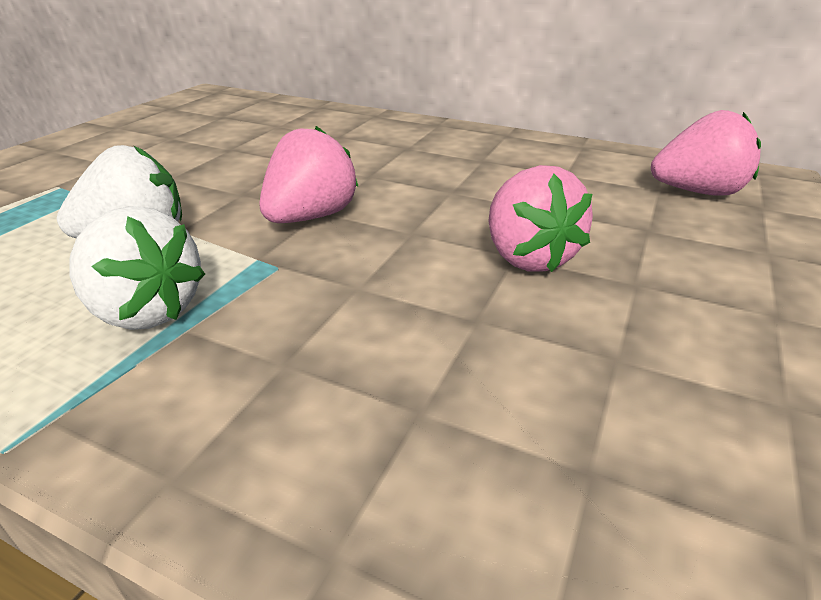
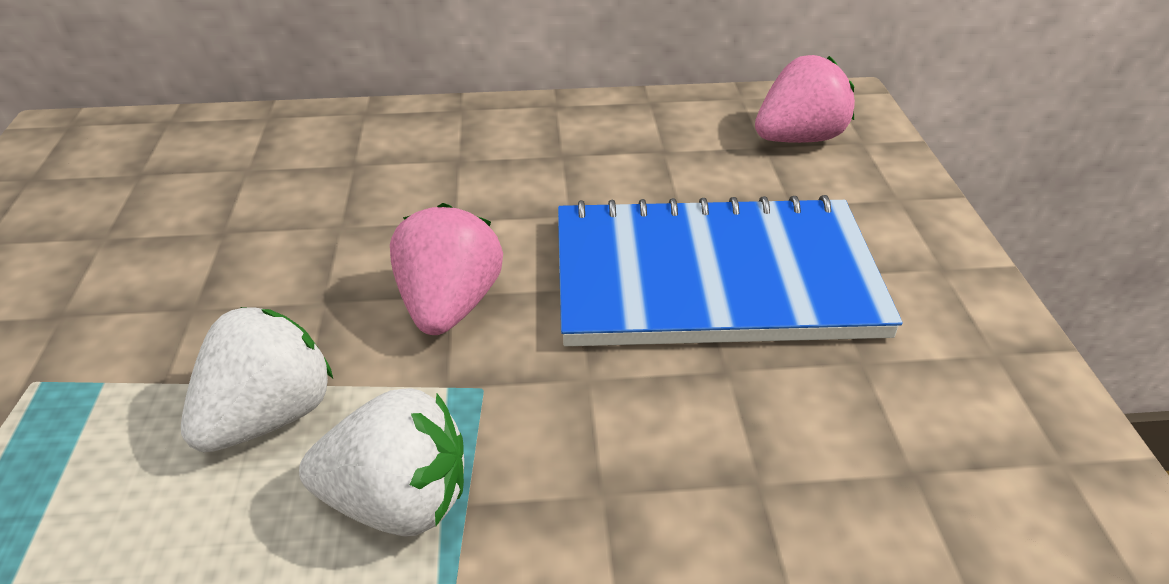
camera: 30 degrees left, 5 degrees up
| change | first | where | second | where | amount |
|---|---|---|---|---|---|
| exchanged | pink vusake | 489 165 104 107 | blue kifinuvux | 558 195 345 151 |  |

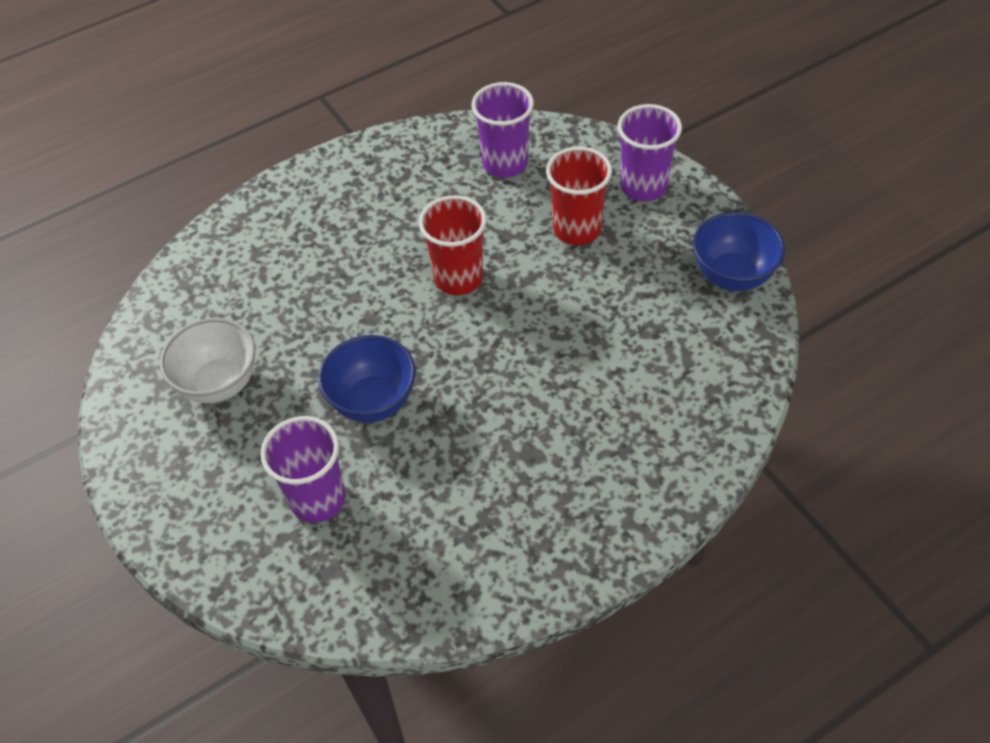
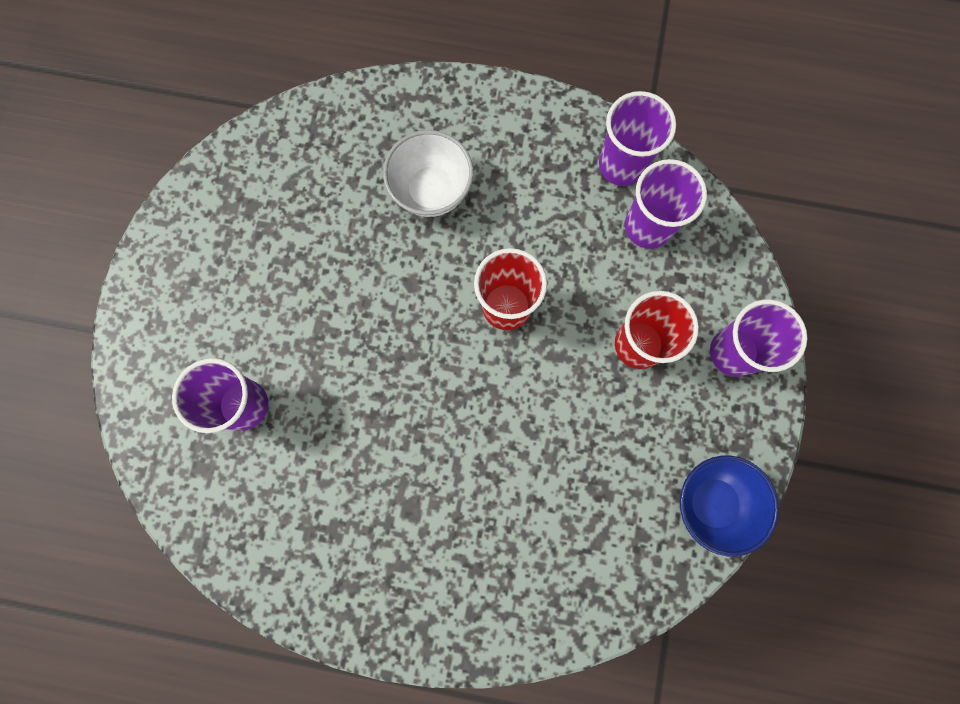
camera: 40 degrees right, 25 degrees up
| change | first | where | second | where | amount |
|---|---|---|---|---|---|
| relocated | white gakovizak | 160 318 96 85 |  | 383 130 90 87 |  |
| missing | blue gakovizak | 318 335 98 88 |  |  |  |
| appeared |  |  | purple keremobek | 599 91 77 95 |  |

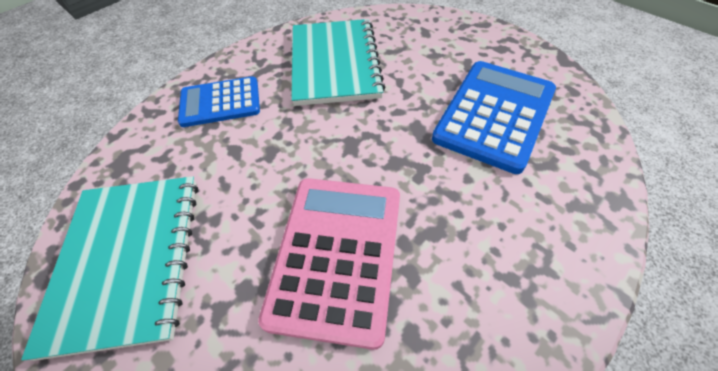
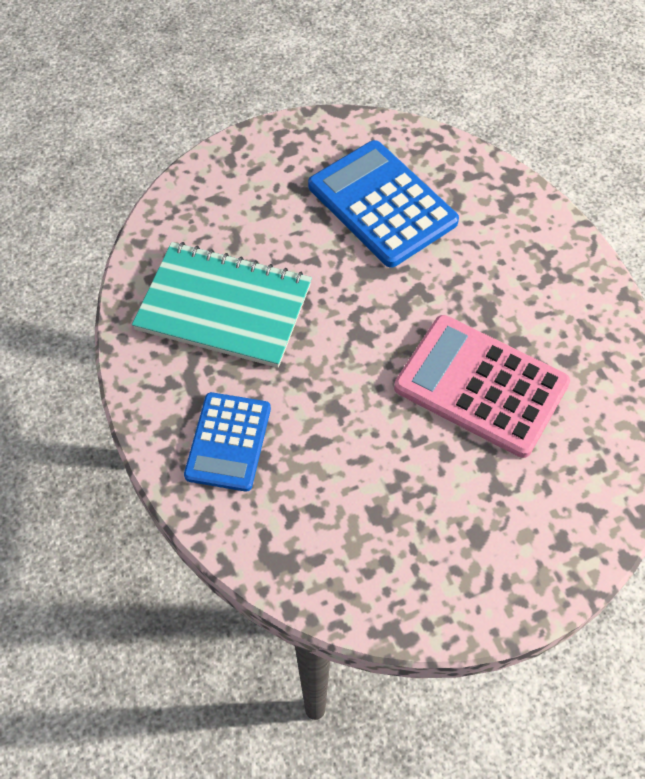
camera: 70 degrees left, 5 degrees up
| change | first | where | second | where | amount |
|---|---|---|---|---|---|
| missing | turquoise kifinuvux | 21 176 177 185 |  |  |  |

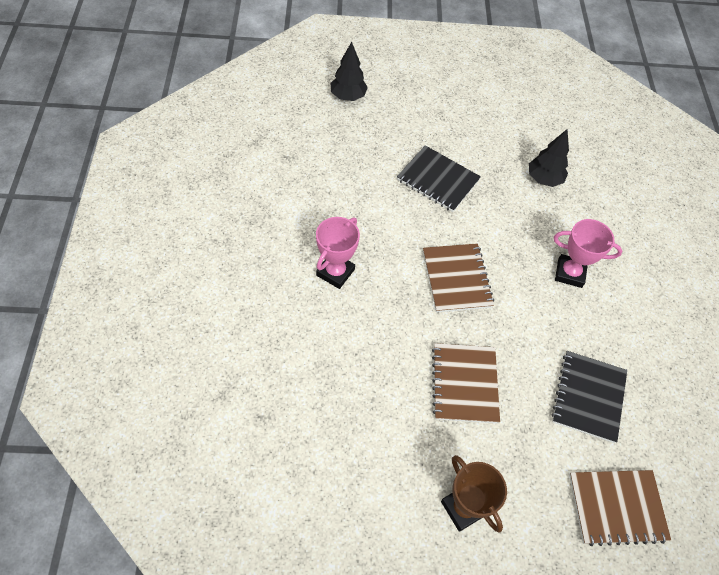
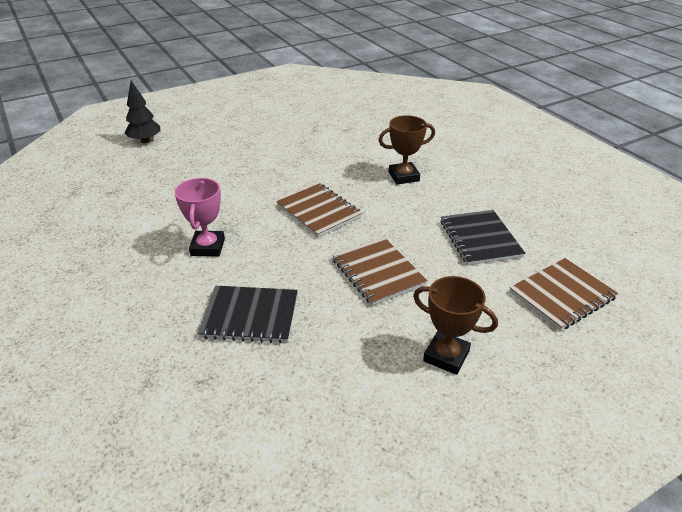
camera: 25 degrees left, 20 degrees down
| change | first | where | second | where | amount |
|---|---|---|---|---|---|
| relocated | black kifinuvux | 397 145 84 67 |  | 198 286 100 57 |  |
| missing | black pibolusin | 529 129 40 58 |  |  |  |
| colour | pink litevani | 554 219 68 69 | brown litevani | 378 115 57 69 |  |

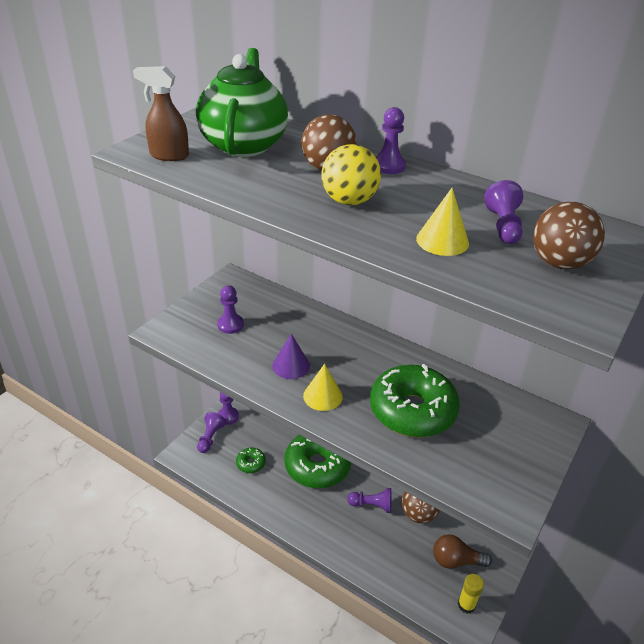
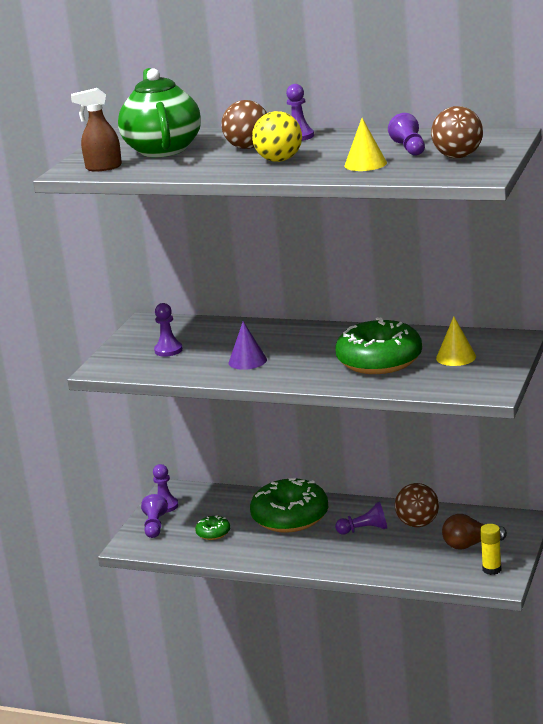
camera: 10 degrees left, 15 degrees down
| change | first | where | second | where | amount |
|---|---|---|---|---|---|
| relocated | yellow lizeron | 303 364 40 47 |  | 436 316 40 50 |  |

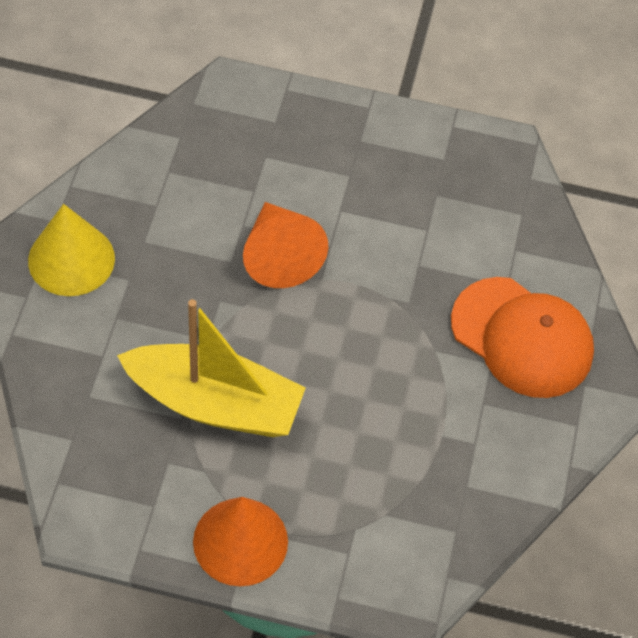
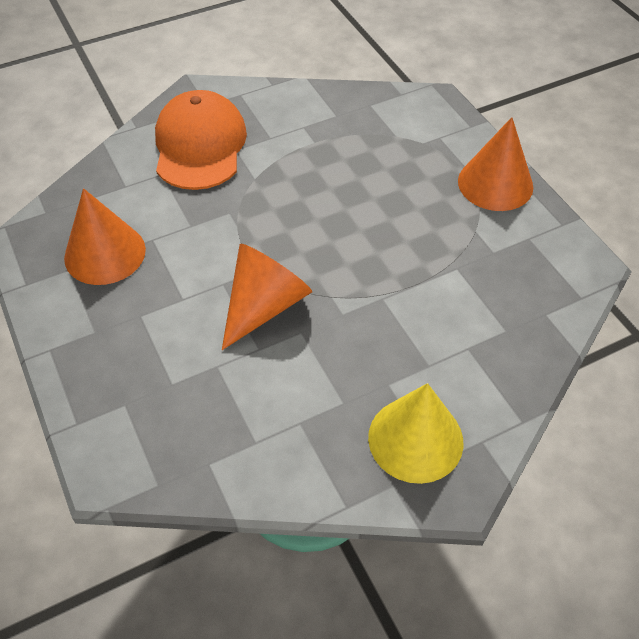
camera: 125 degrees left, 5 degrees down
| change | first | where | second | where | amount |
|---|---|---|---|---|---|
| missing | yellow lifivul | 117 299 189 138 |  |  |  |
| appeared |  |  | orange lizeron | 64 188 82 97 |  |

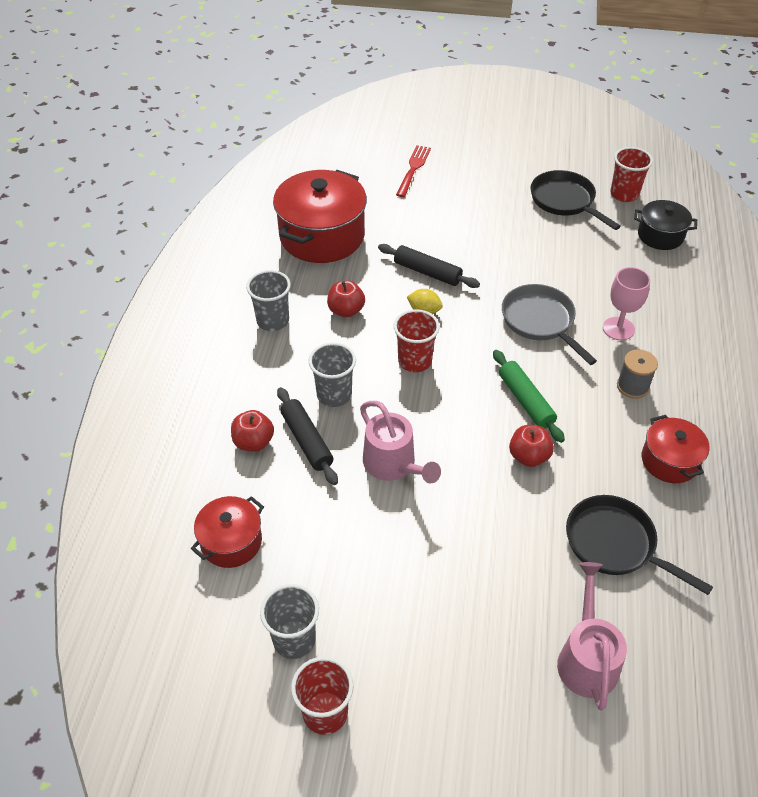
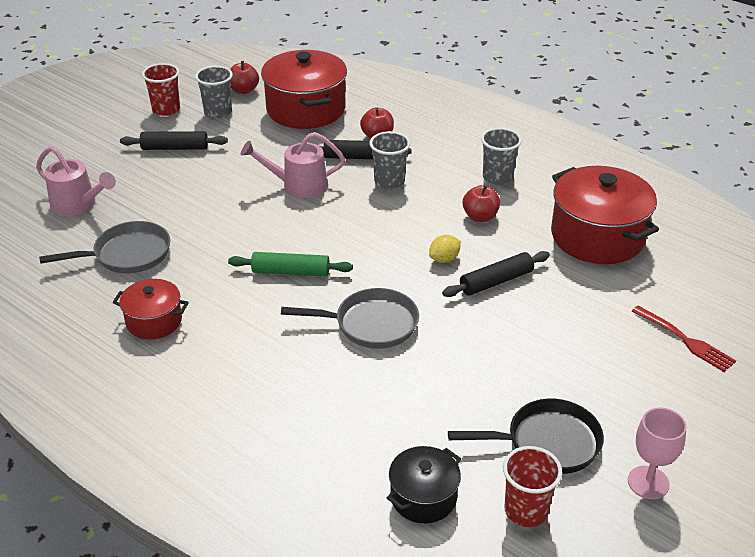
camera: 120 degrees right, 10 degrees down
| change | first | where | second | where | amount |
|---|---|---|---|---|---|
| size | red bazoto | 191 496 73 72 |  | 261 50 86 79 | x1.85 |
| missing | red keremobek | 394 309 46 63 |  |  |  |
| relocated | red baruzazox | 509 425 45 42 |  | 230 61 29 33 |  |
| colour | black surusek | 566 495 147 100 | grey surusek | 39 221 131 53 |  |
| relocated | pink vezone | 603 267 47 73 |  | 628 408 58 91 |  |
| missing | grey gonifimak | 617 349 41 50 |  |  |  |
| appeared |  |  | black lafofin | 120 131 108 19 |  |

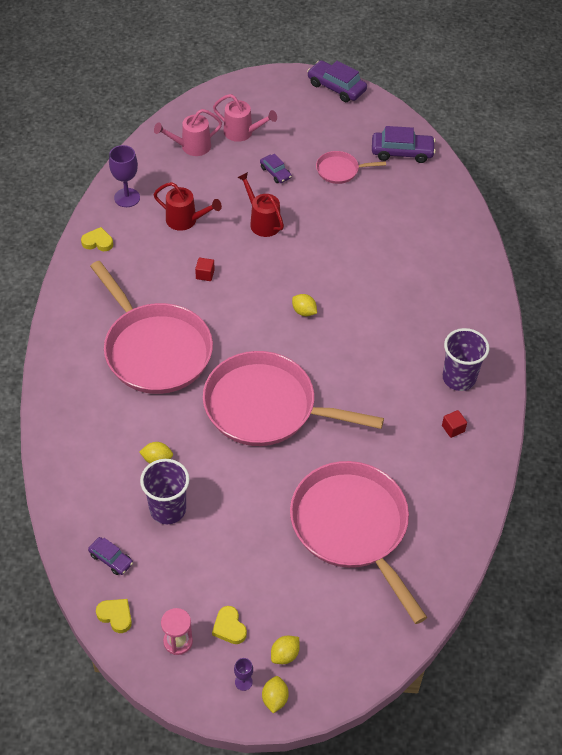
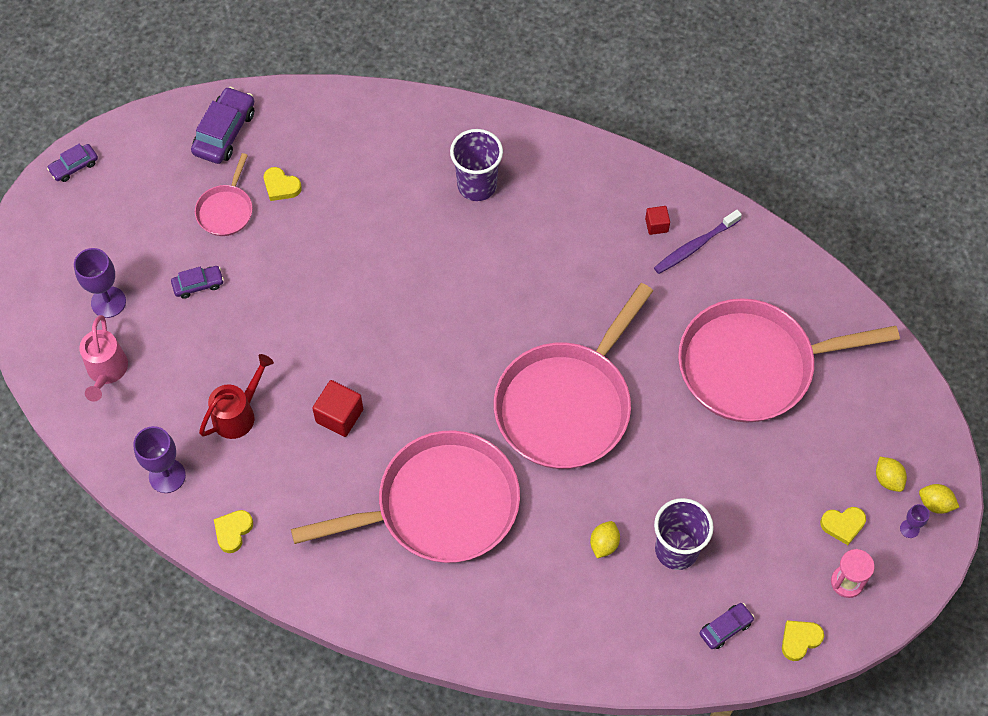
camera: 70 degrees left, 10 degrees up
| change | first | where | second | where | amount |
|---|---|---|---|---|---|
| size | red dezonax | 195 258 20 23 |  | 312 380 51 57 | x1.70 |
| exchanged | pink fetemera | 213 94 64 48 | purple vezone | 74 248 52 70 |  |
| missing | red fetemera | 237 172 47 65 |  |  |  |
| missing | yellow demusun | 292 294 25 22 |  |  |  |
| size | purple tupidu | 307 60 60 42 |  | 47 144 51 38 | x0.58 |
| relocated | purple keremobek | 443 328 46 63 |  | 450 129 53 72 |  |
| appeared |  |  | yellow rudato | 264 167 38 34 |  |
| appeared |  |  | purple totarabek | 654 210 88 64 |  |

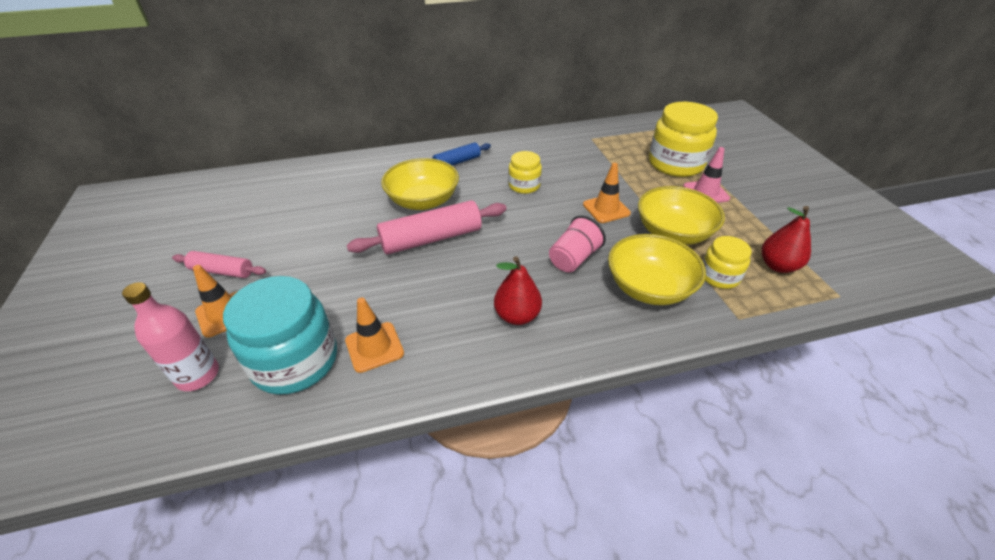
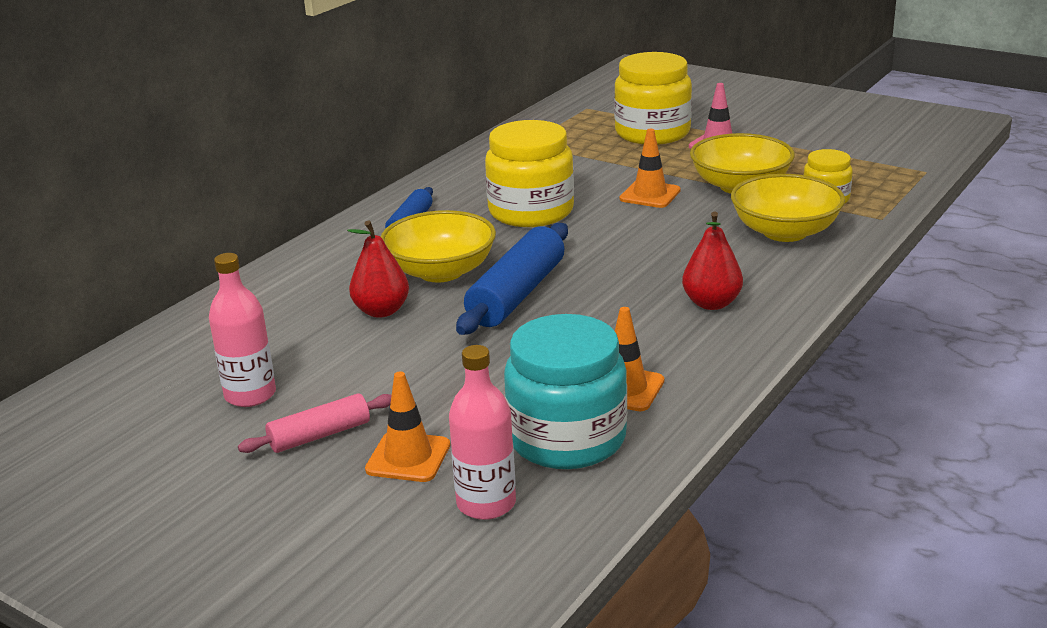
camera: 40 degrees left, 15 degrees down
| change | first | where | second | where | amount |
|---|---|---|---|---|---|
| colour | pink lafofin | 347 200 159 54 | blue lafofin | 456 223 112 112 |  |
| size | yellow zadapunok | 508 151 34 43 |  | 485 120 89 107 | x1.84 |
| missing | pink keremobek | 549 216 57 56 |  |  |  |
| relocated | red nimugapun | 762 206 49 67 |  | 347 220 62 98 |  |
| appeared |  |  | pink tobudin | 209 253 67 154 |  |

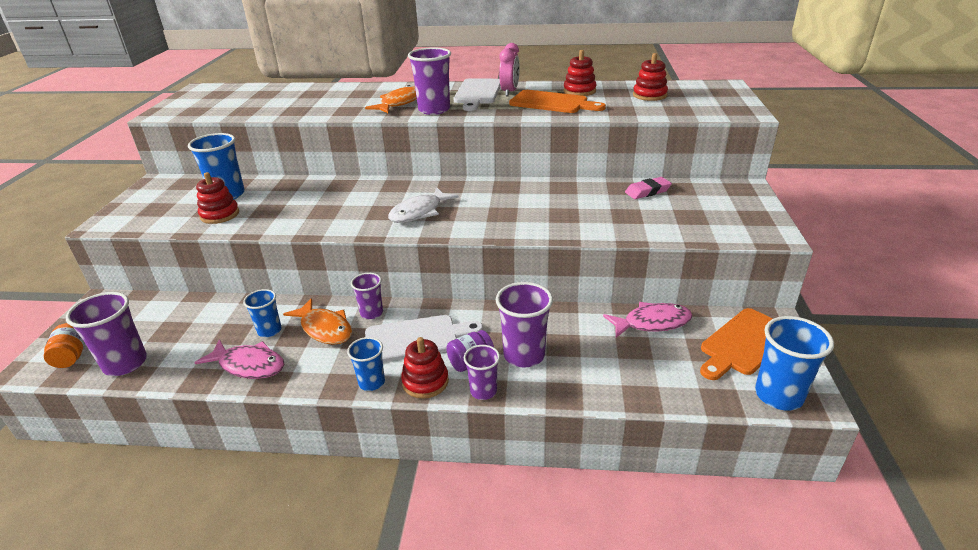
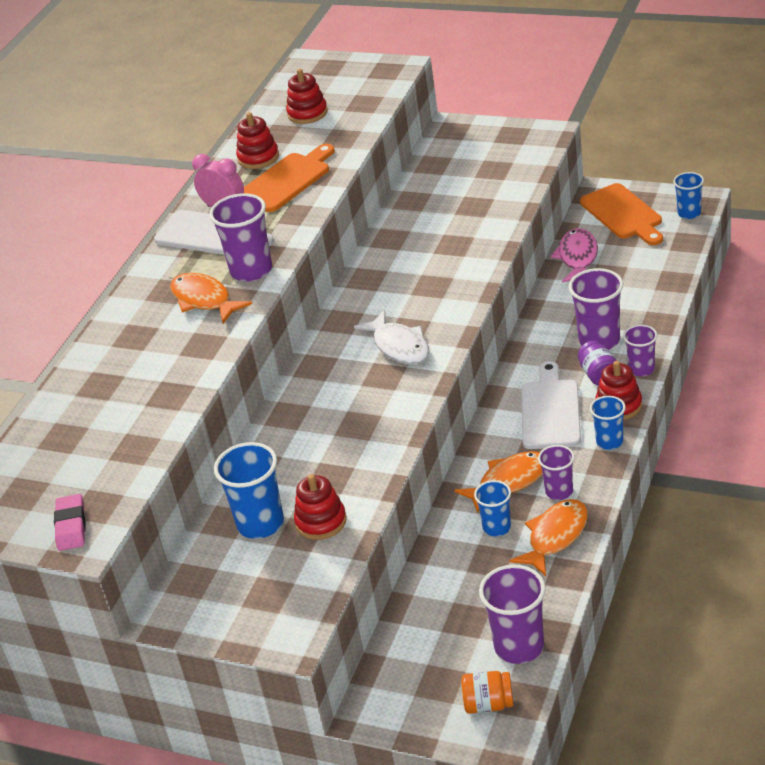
camera: 70 degrees left, 5 degrees up
| change | first | where | second | where | amount |
|---|---|---|---|---|---|
| colour | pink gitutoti | 194 339 91 40 | orange gitutoti | 509 499 79 77 |  |
| relocated | purple keremobek | 351 273 32 46 |  | 538 445 37 55 |  |
| relocated | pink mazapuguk | 625 177 47 22 |  | 54 494 31 57 |  |
| size | blue keremobek | 755 316 79 95 |  | 673 172 31 47 | x0.61 |

